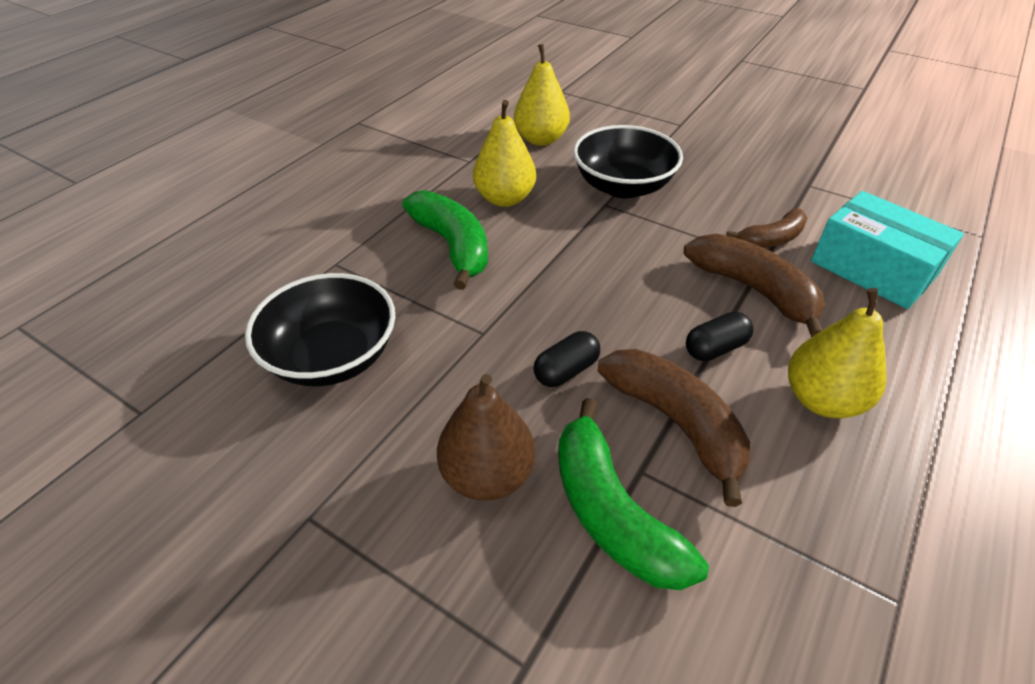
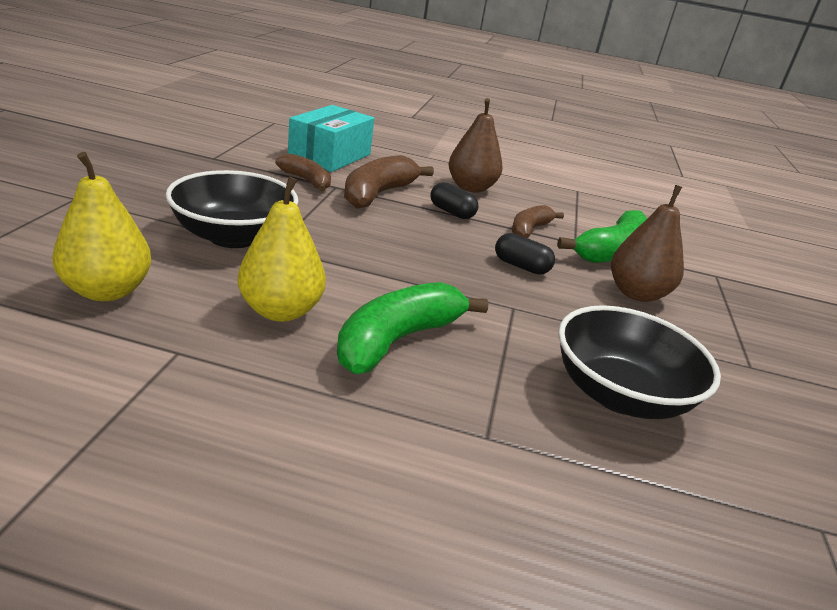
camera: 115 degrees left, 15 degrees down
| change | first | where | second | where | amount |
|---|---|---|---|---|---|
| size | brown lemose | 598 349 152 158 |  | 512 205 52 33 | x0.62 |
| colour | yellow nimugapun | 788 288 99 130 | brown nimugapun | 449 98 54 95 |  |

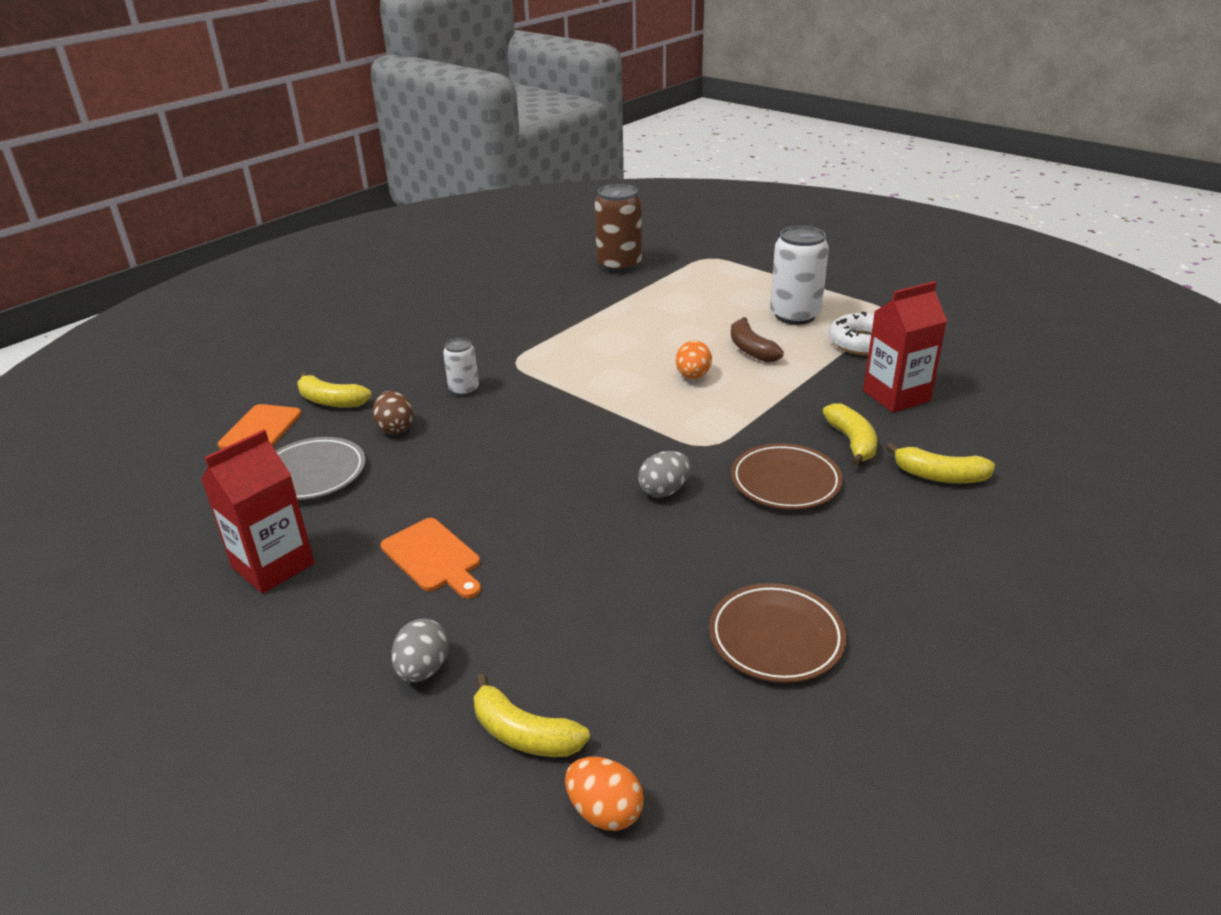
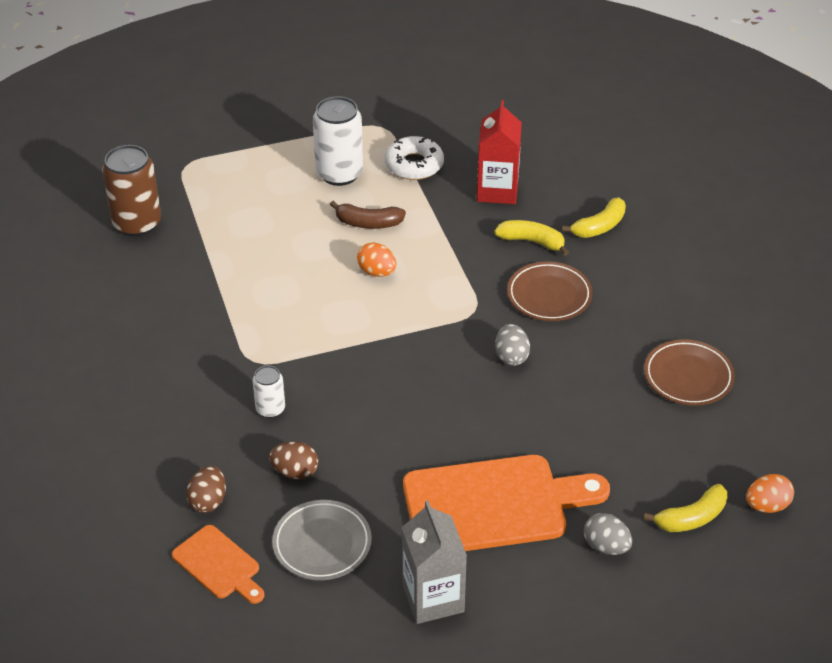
camera: 60 degrees left, 10 degrees up
| change | first | where | second | where | amount |
|---|---|---|---|---|---|
| colour | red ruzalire | 201 429 113 165 | grey ruzalire | 402 501 65 123 |  |
| exchanged | yellow lemose | 298 372 74 36 | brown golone | 186 466 40 47 |  |
| size | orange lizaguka | 381 518 100 81 |  | 403 455 207 96 | x1.96 |

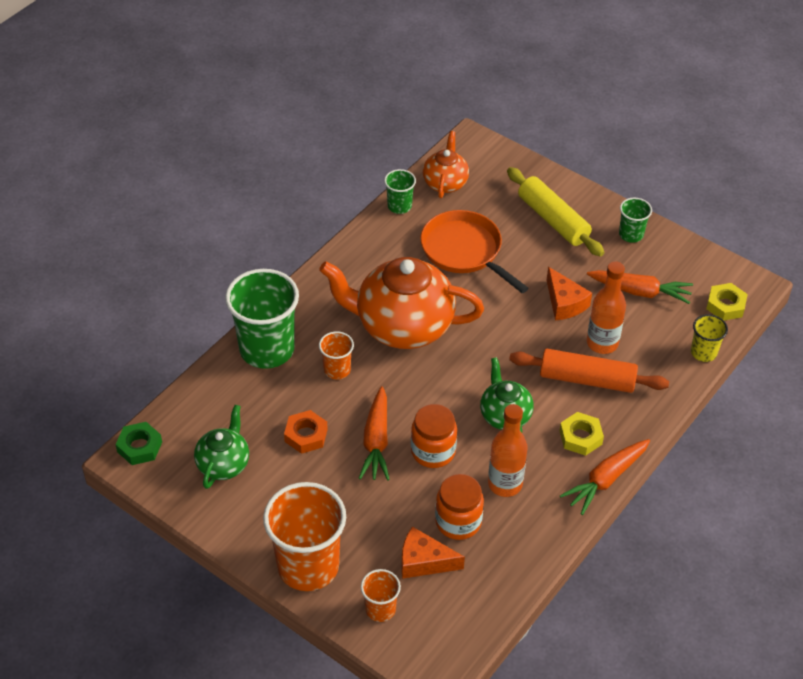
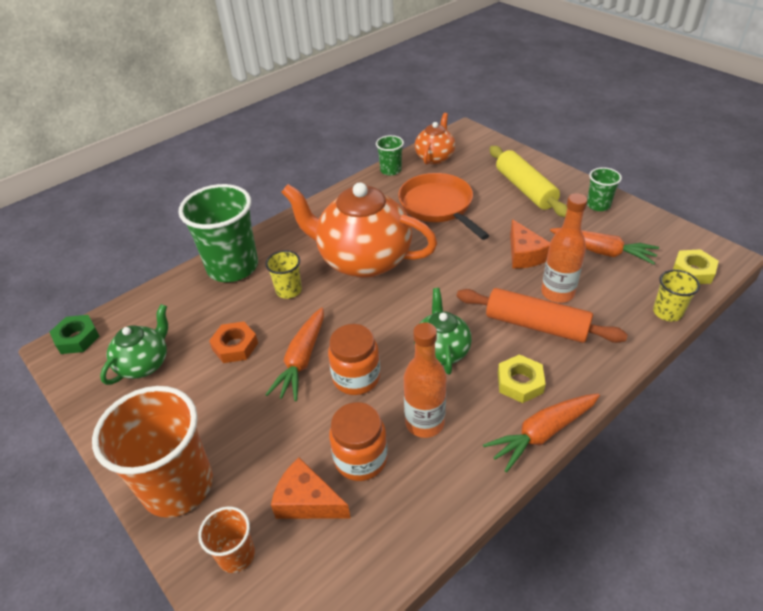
camera: 15 degrees right, 5 degrees down
| change | first | where | second | where | amount |
|---|---|---|---|---|---|
| colour | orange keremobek | 319 332 35 48 | yellow keremobek | 265 250 37 49 |  |

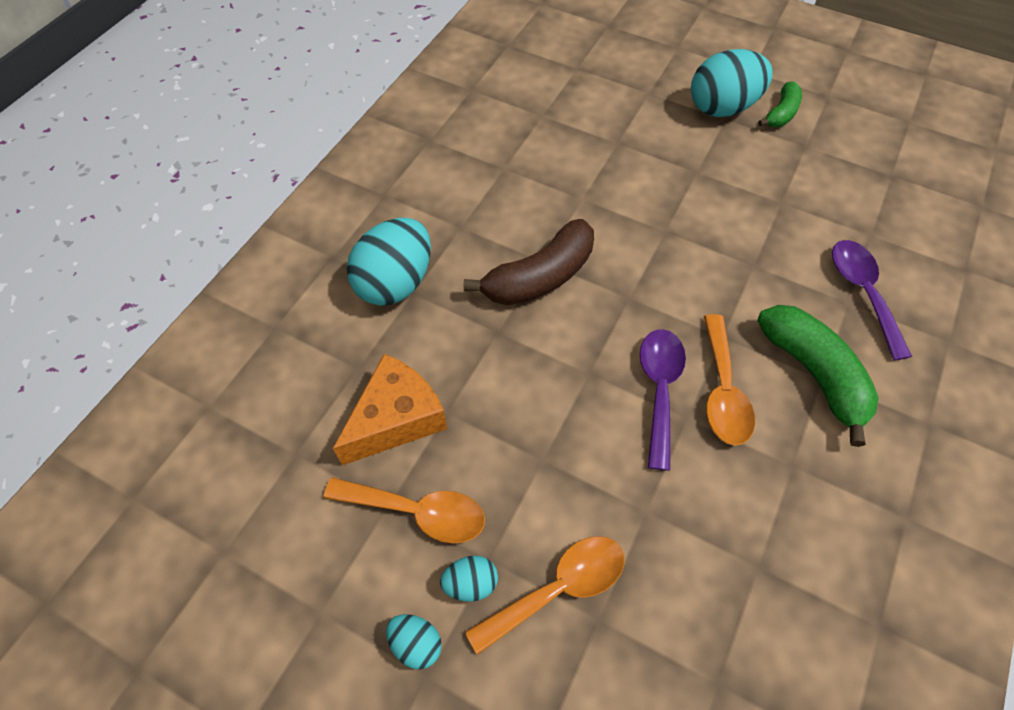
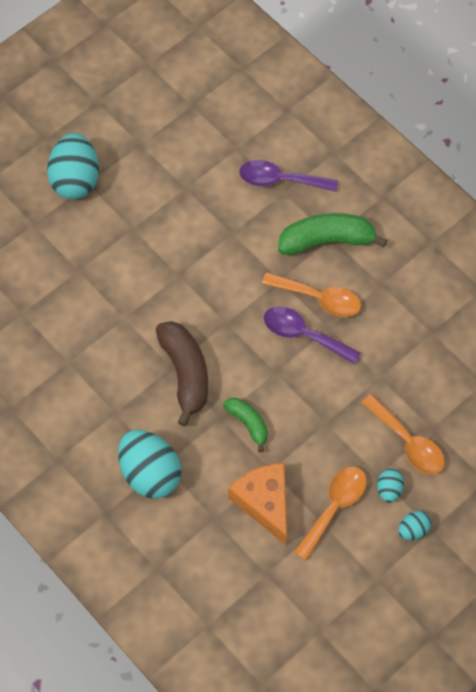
camera: 70 degrees left, 5 degrees up
| change | first | where | second | where | amount |
|---|---|---|---|---|---|
| spun | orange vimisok | 465 536 160 119 |  | 361 394 84 81 | 150 degrees clockwise |
| relocated | green lemose | 758 81 44 46 |  | 223 398 45 54 |  |

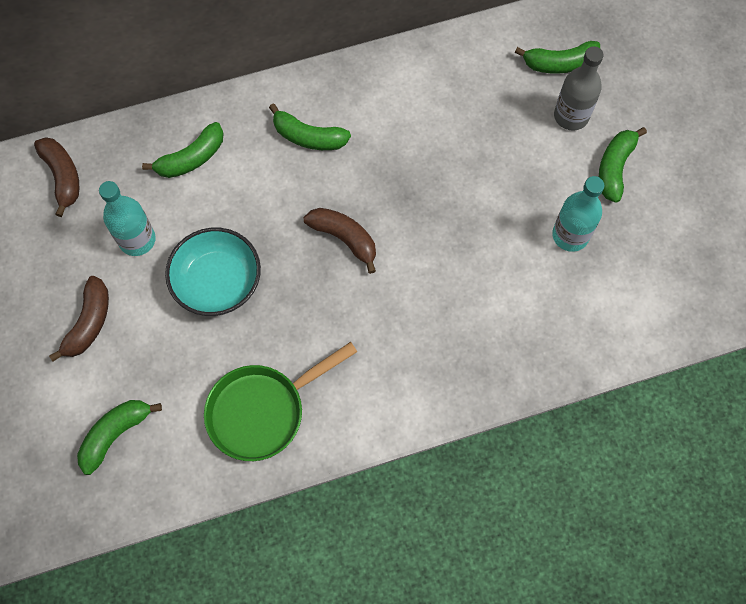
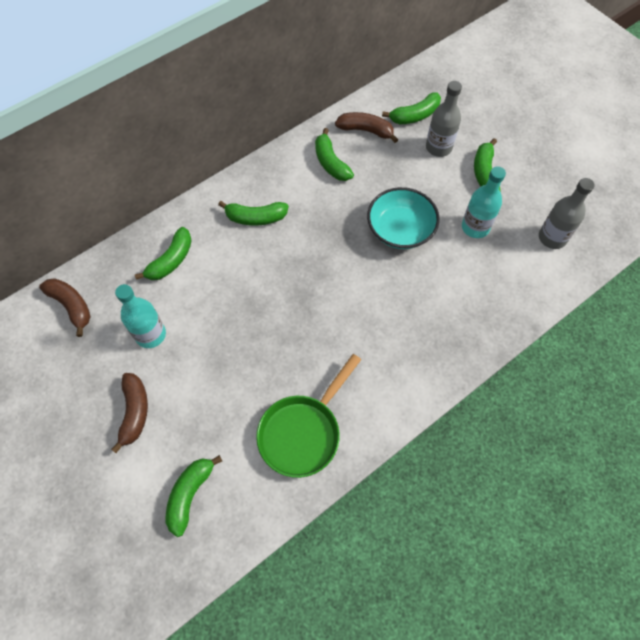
camera: 20 degrees left, 5 degrees down
| change | first | where | second | where | amount |
|---|---|---|---|---|---|
| relocated | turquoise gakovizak | 165 228 96 88 |  | 367 187 73 62 |  |
| relocated | brown lemose | 304 208 72 66 |  | 335 112 63 31 |  |
| appeared |  |  | green lemose | 315 128 39 53 |  |
| appeared |  |  | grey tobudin | 539 178 56 71 |  |

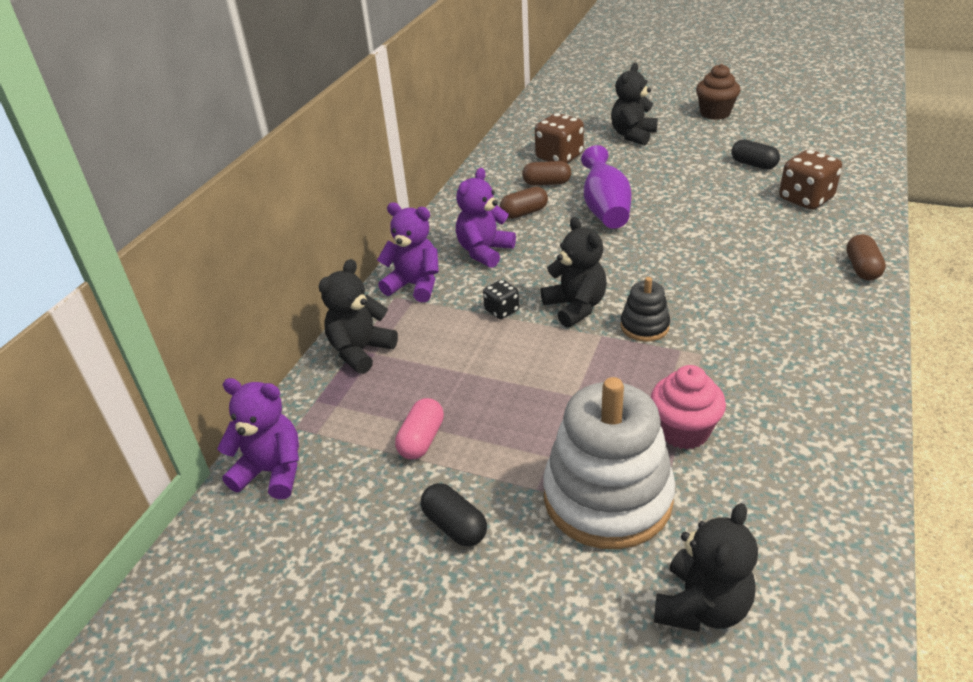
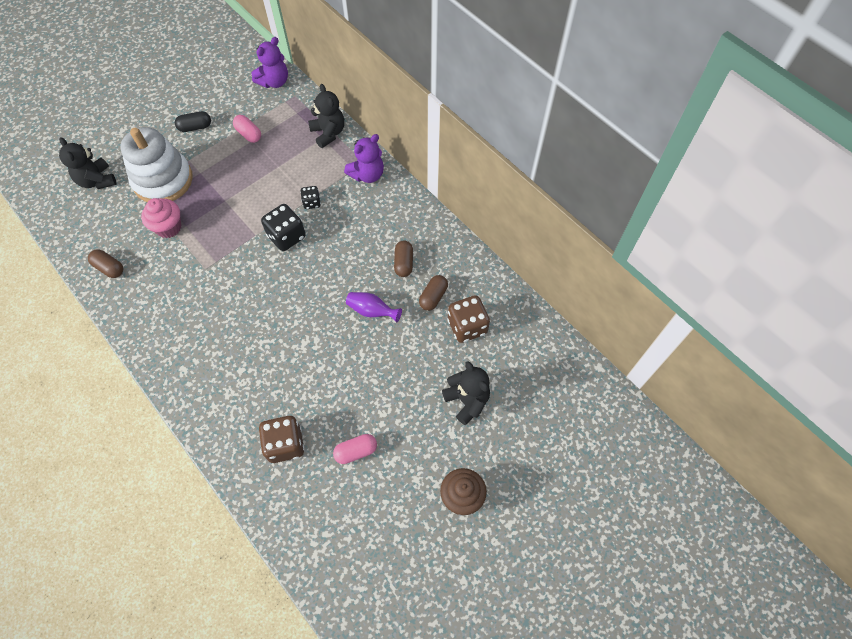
camera: 115 degrees right, 25 degrees up
| change | first | where | second | where | amount |
|---|---|---|---|---|---|
| missing | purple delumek | 456 168 60 100 |  |  |  |
| exchanged | black delumek | 541 217 66 110 | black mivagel | 261 204 45 47 |  |
| size | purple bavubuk | 581 145 50 84 |  | 346 292 56 31 | x0.66 |
| missing | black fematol | 620 277 50 65 |  |  |  |
| colour | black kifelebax | 731 139 49 31 | pink kifelebax | 333 434 44 30 |  |
| relocated | brown kifelebax | 846 234 40 46 |  | 88 250 35 28 |  |

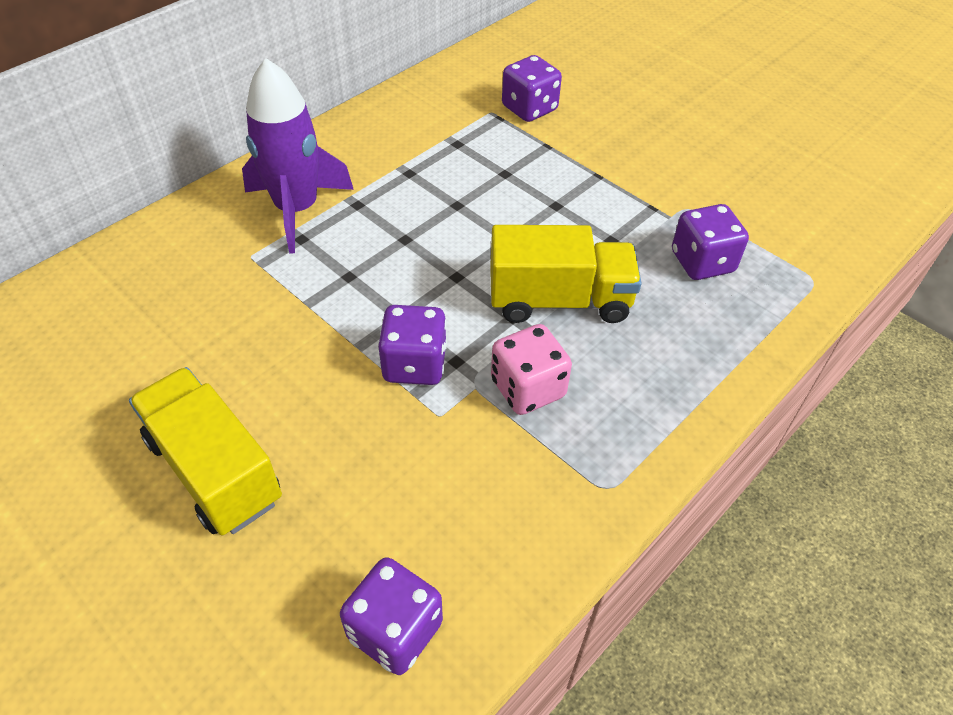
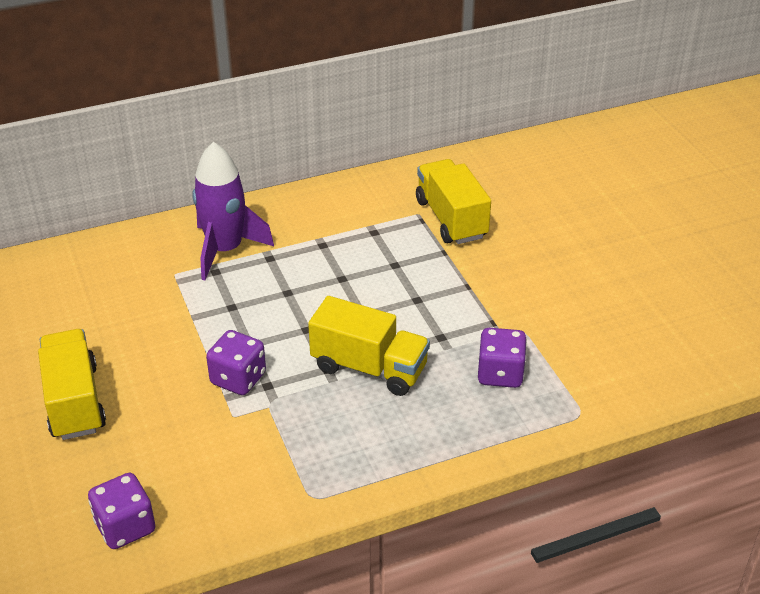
camera: 25 degrees right, 10 degrees down
| change | first | where | second | where | amount |
|---|---|---|---|---|---|
| missing | pink mivagel | 491 324 81 91 |  |  |  |
| exchanged | purple mivagel | 502 55 60 67 | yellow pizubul | 416 159 75 85 |  |

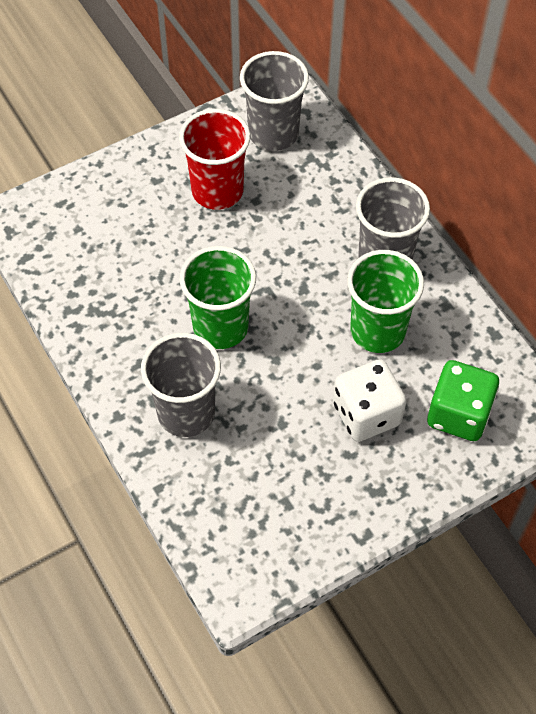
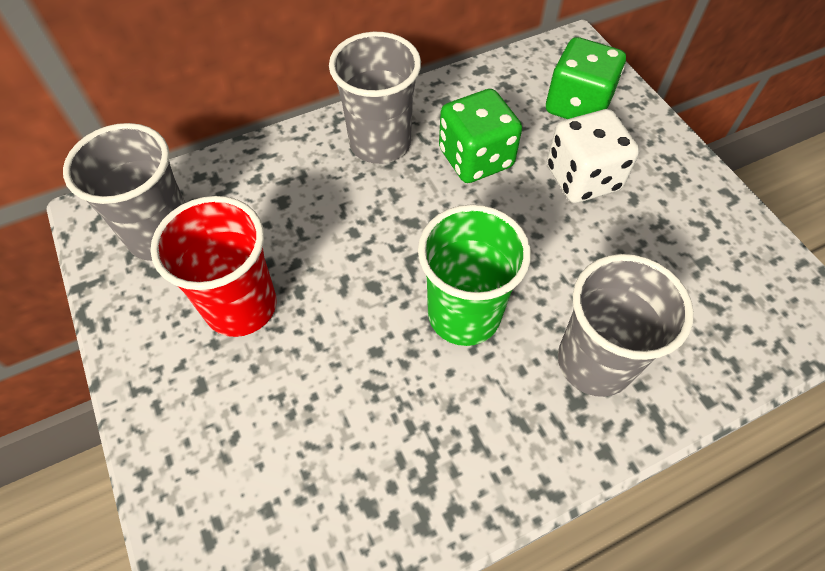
camera: 85 degrees left, 0 degrees up
| change | first | where | second | where | amount |
|---|---|---|---|---|---|
| exchanged | green keremobek | 347 250 77 103 | green mivagel | 439 89 83 94 |  |

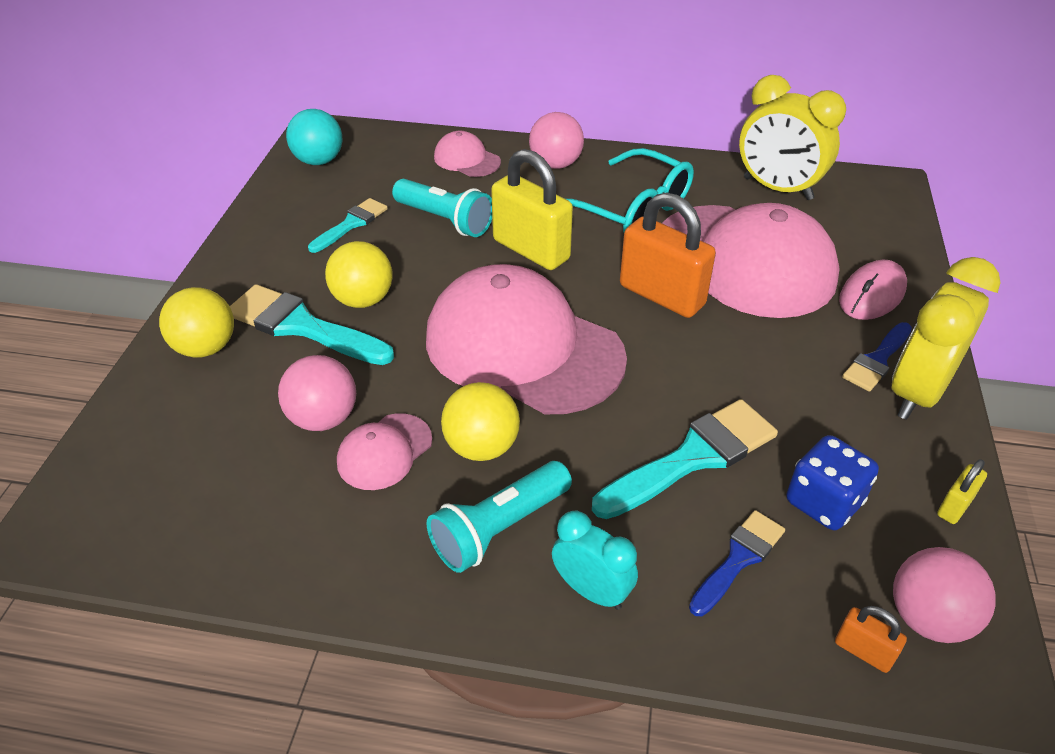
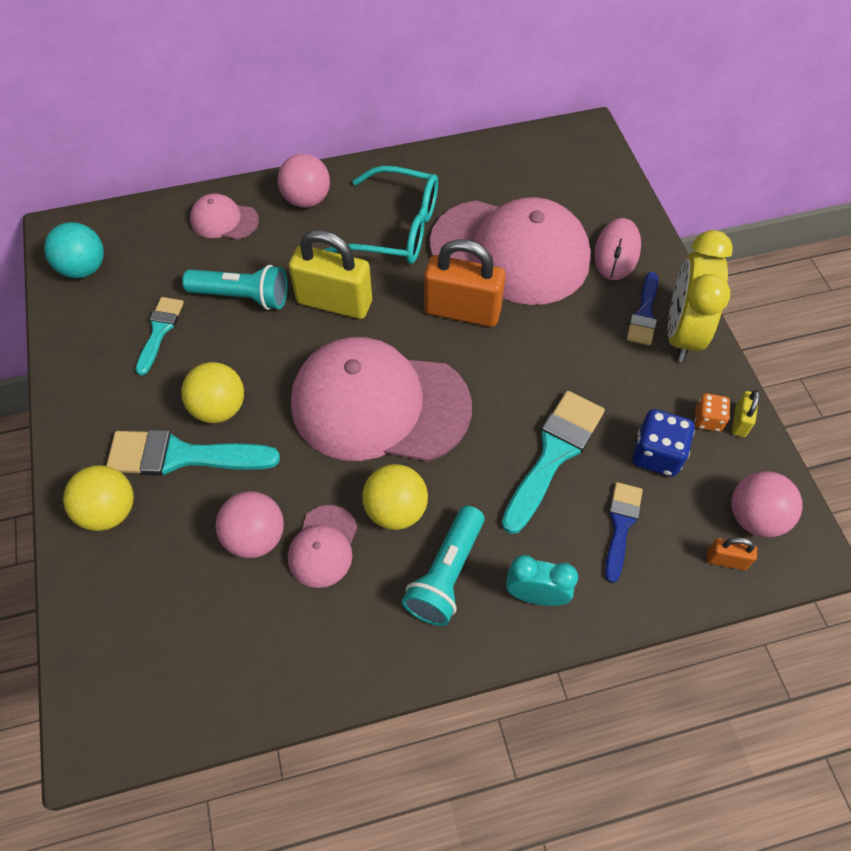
camera: 25 degrees left, 15 degrees up
| change | first | where | second | where | amount |
|---|---|---|---|---|---|
| missing | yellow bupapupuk | 739 75 107 125 |  |  |  |
| appeared |  |  | orange mivagel | 694 393 36 39 |  |

